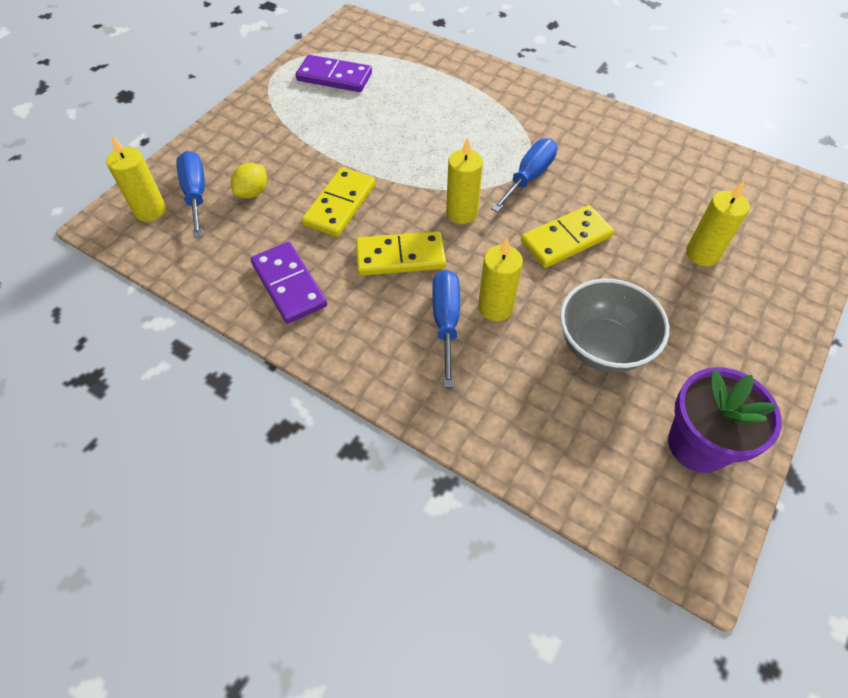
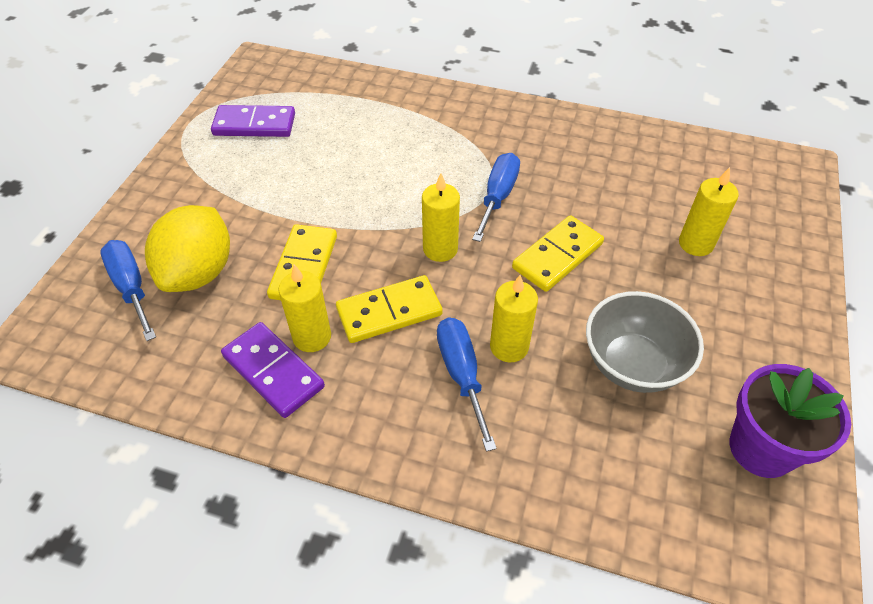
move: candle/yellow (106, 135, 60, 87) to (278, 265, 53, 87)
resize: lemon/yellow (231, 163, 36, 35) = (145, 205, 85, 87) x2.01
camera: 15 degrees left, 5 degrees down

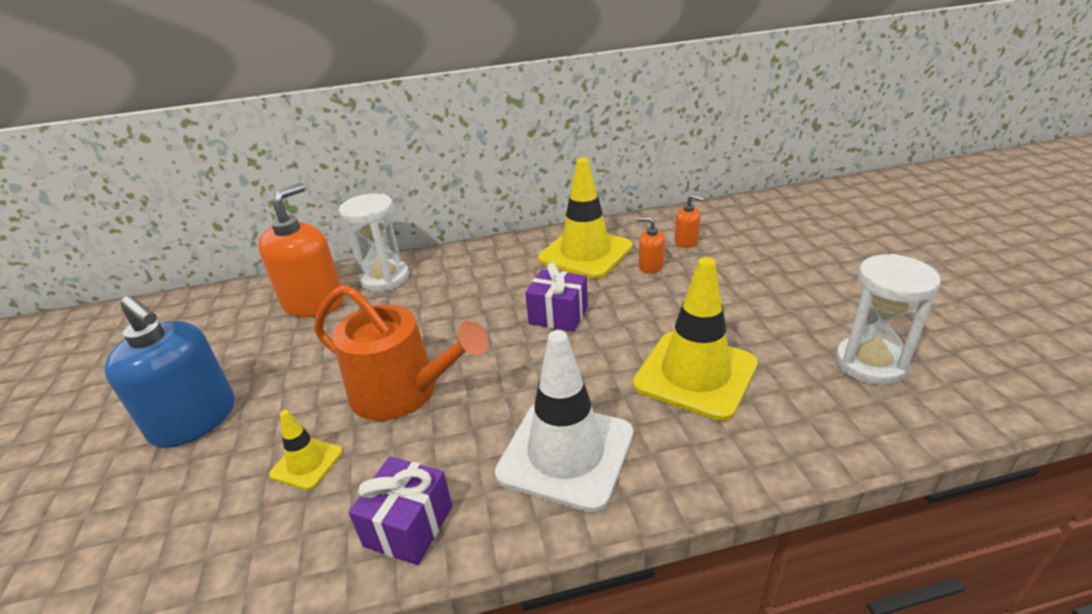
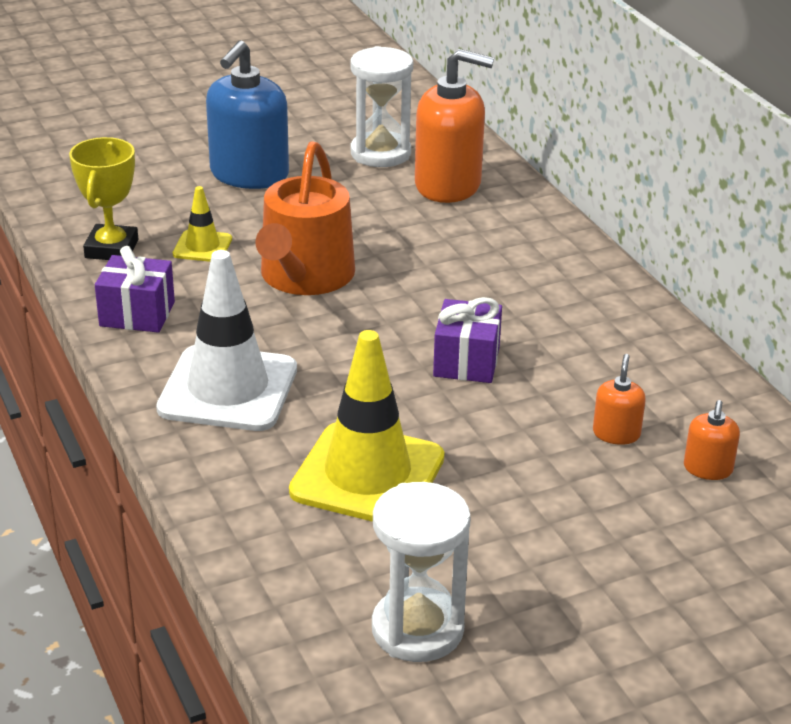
delete: traffic cone/yellow (538, 157, 95, 122)
insert: trophy/yellow (69, 137, 69, 123)
move: hourglass/white (339, 193, 70, 99) to (351, 46, 62, 121)
camera: 75 degrees right, 0 degrees up

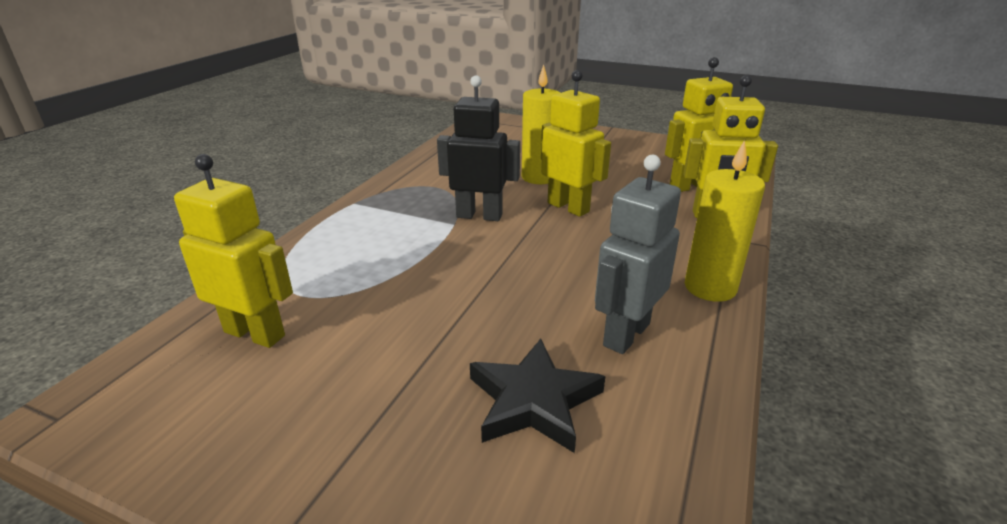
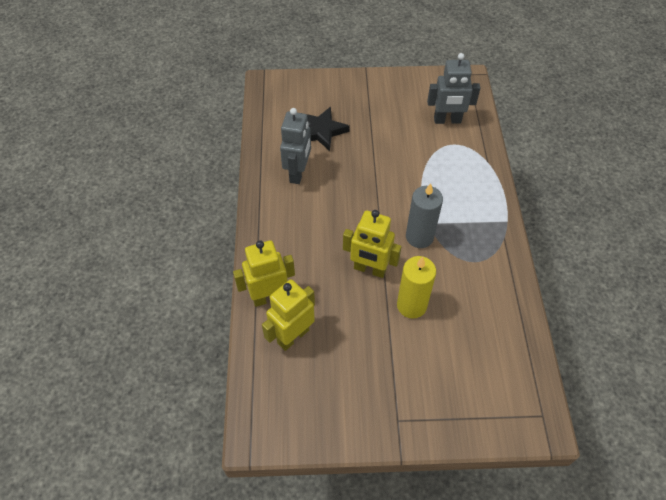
delete: candle/yellow (685, 140, 80, 162)
replace: robot/black (437, 75, 83, 146) to candle/grey (406, 183, 37, 65)
recolor: robot/yellow (174, 154, 119, 194) to robot/grey (427, 53, 53, 71)
camera: 155 degrees right, 25 degrees up

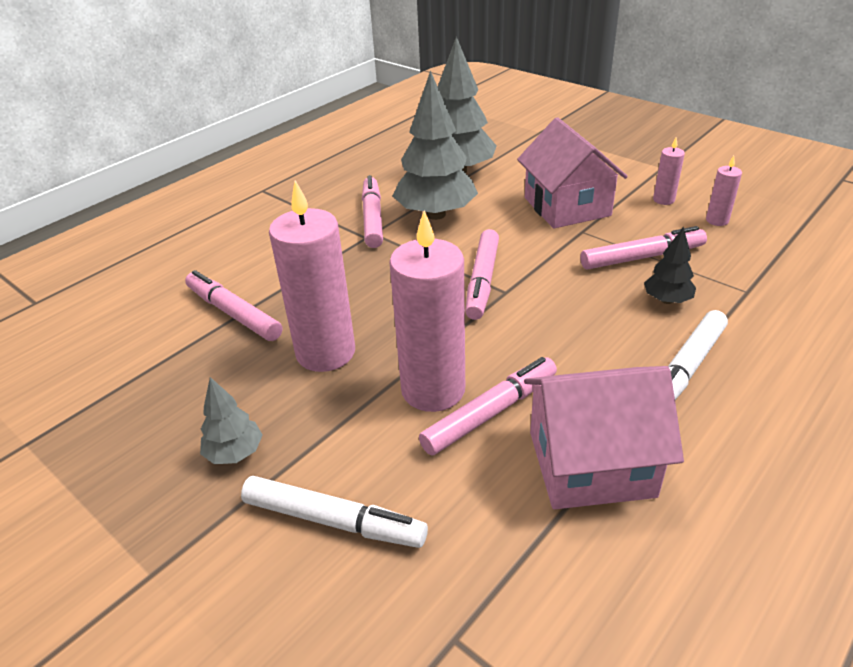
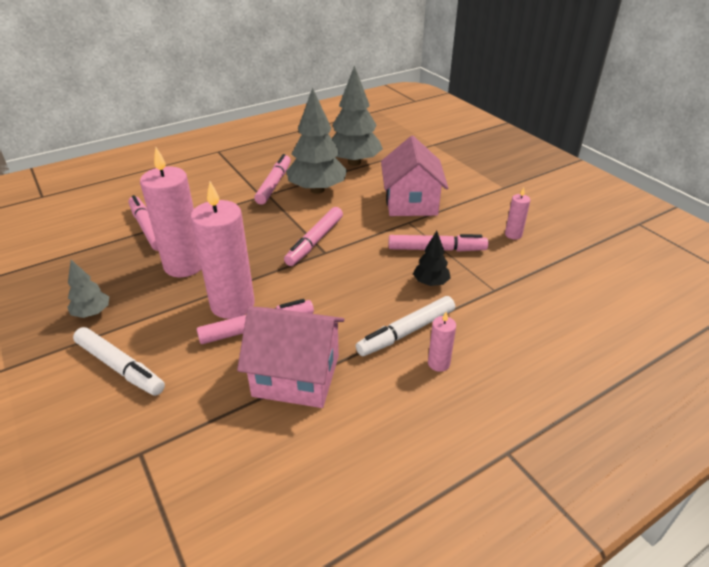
move: candle/pink (653, 138, 32, 67) to (428, 312, 28, 60)
camera: 15 degrees right, 0 degrees up

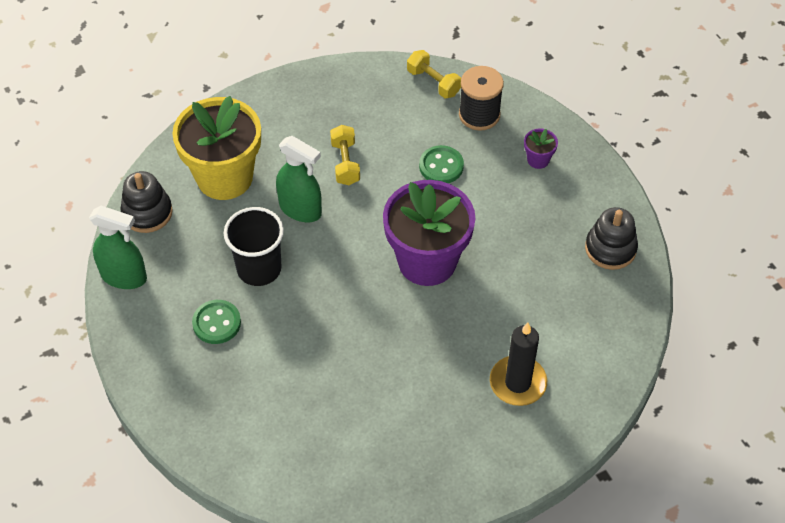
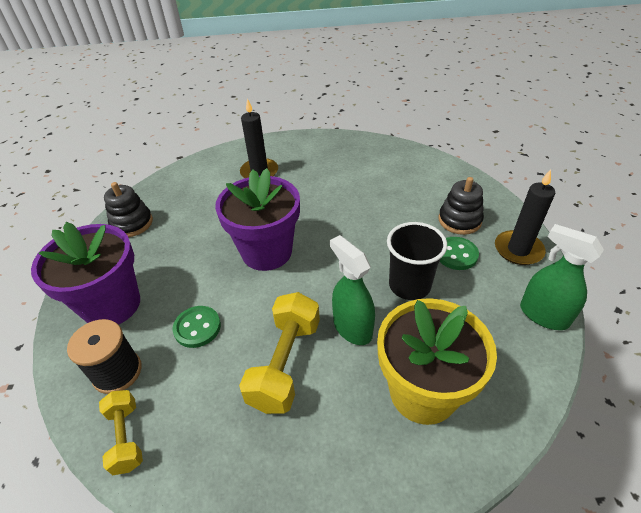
insert: candle/black (495, 170, 60, 95)
move: stacking toy/black (120, 171, 53, 62) to (439, 177, 45, 58)
resize: dumbbell/yellow (330, 125, 30, 60) = (239, 292, 81, 122) x1.67; flower pot/purple (524, 128, 34, 41) = (31, 222, 109, 103) x2.50
camera: 155 degrees left, 10 degrees down

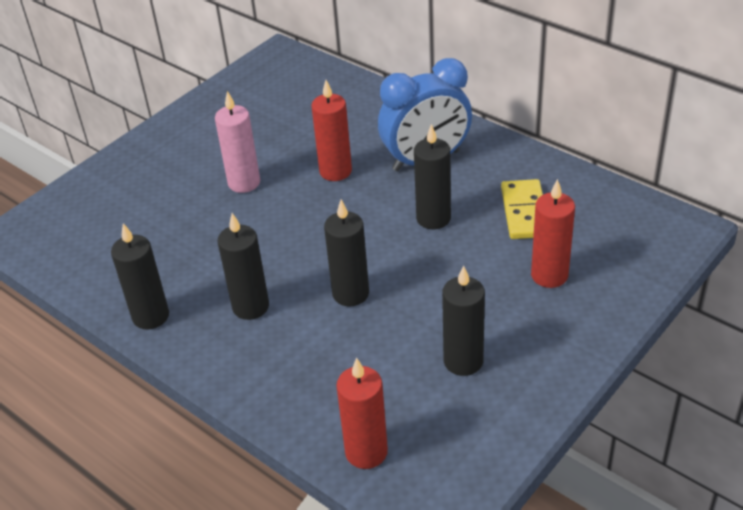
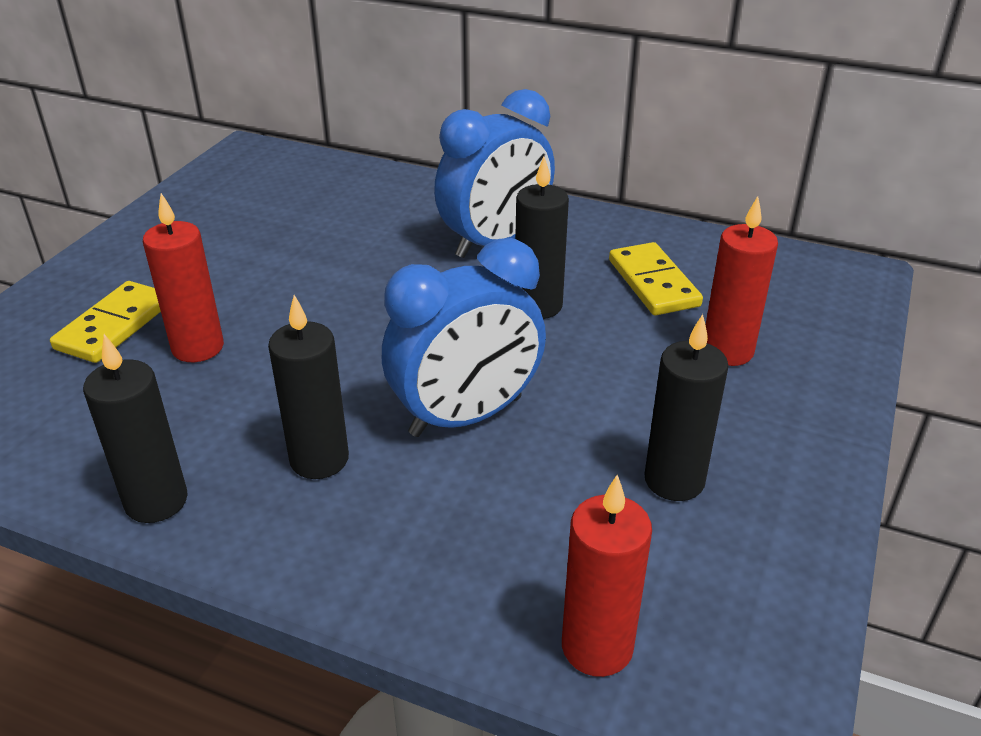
delete: candle/pink (215, 91, 45, 102)
insert: domino/yellow (50, 281, 111, 82)
move: candle/red (311, 80, 41, 101) to (143, 193, 81, 169)
replace: candle/black (324, 200, 45, 107) to clock/blue (382, 238, 164, 199)
camera: 20 degrees left, 5 degrees down

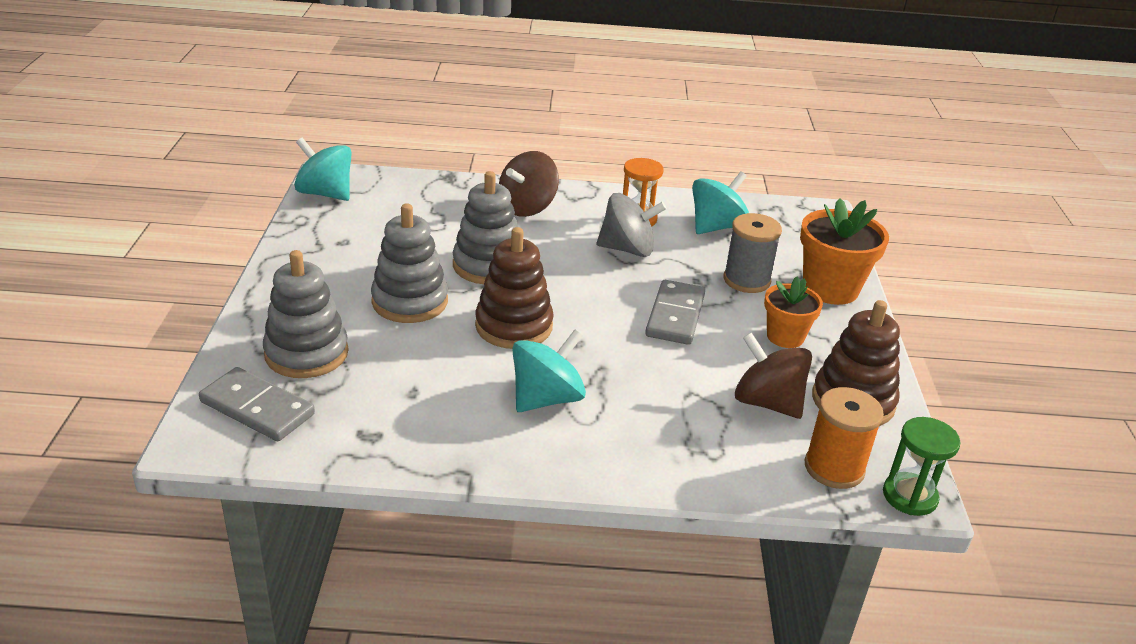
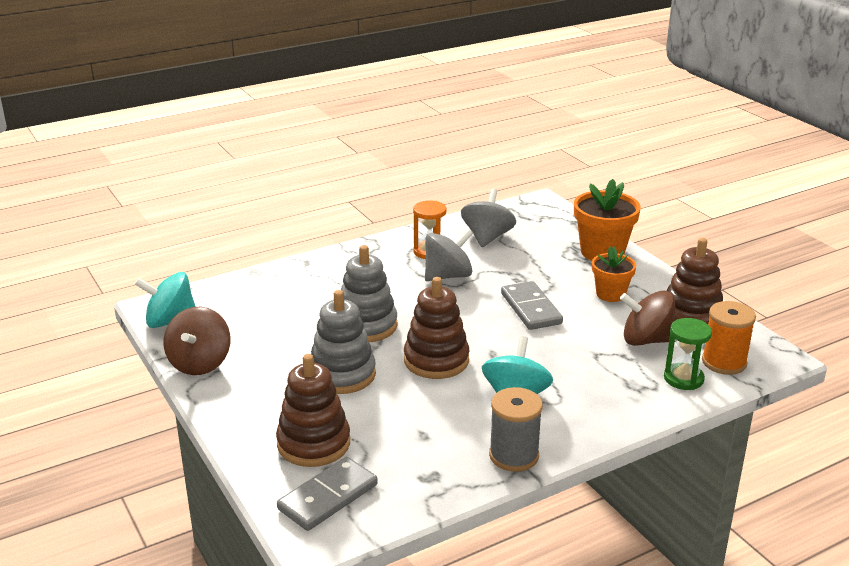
move: spinning top/brown (499, 151, 60, 66) to (164, 307, 66, 68); spool/grey (724, 213, 58, 80) to (489, 387, 54, 85); hourglass/green (883, 417, 78, 99) to (664, 318, 48, 72)
recolor: stacking toy/grey (263, 250, 86, 128) to stacking toy/brown (276, 354, 74, 113); spinning top/turquoise (692, 171, 57, 63) to spinning top/grey (461, 189, 55, 58)
rotate: domino/grey (199, 367, 116, 74) = (277, 457, 101, 74) 45 degrees counterclockwise
camera: 30 degrees left, 5 degrees down

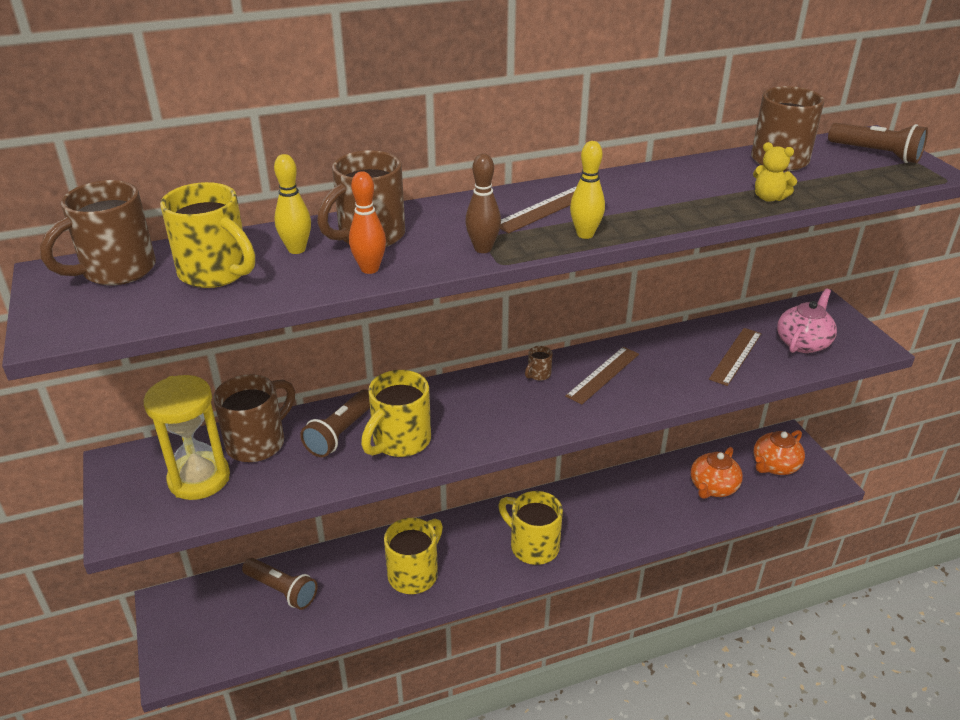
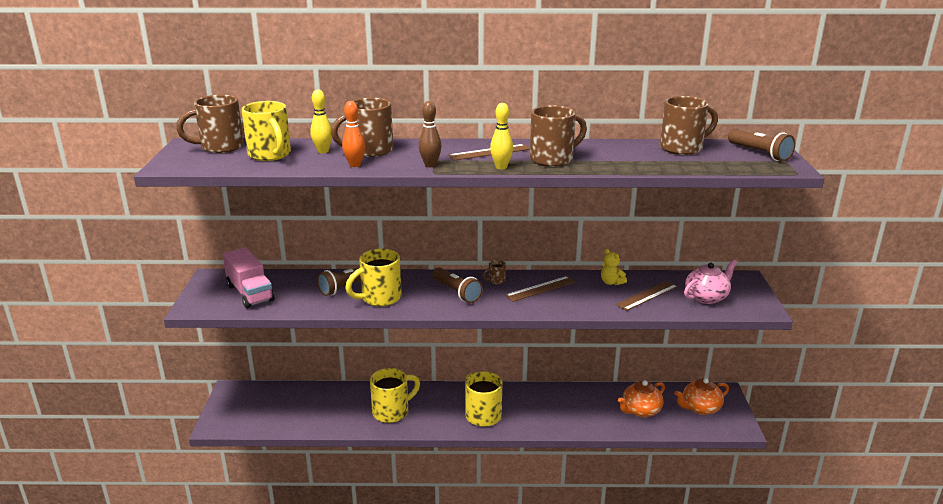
move: mug/brown (213, 374, 82, 88) to (530, 105, 57, 62); flashlight/brown (242, 558, 76, 52) to (432, 268, 51, 35); teddy bear/yellow (753, 142, 44, 60) to (601, 249, 26, 36)
replace: hourglass/yellow (143, 375, 87, 125) to truck/pink (222, 247, 53, 62)
camera: 20 degrees right, 10 degrees down

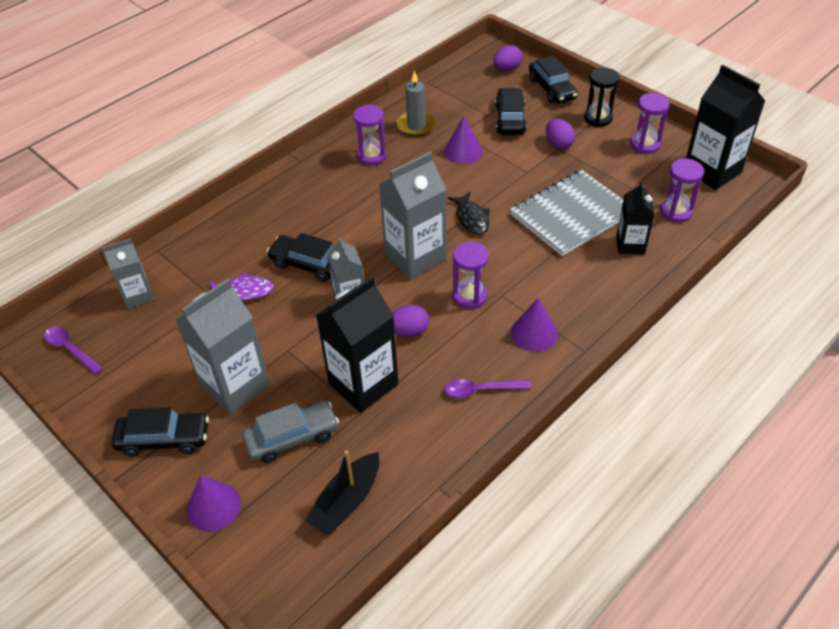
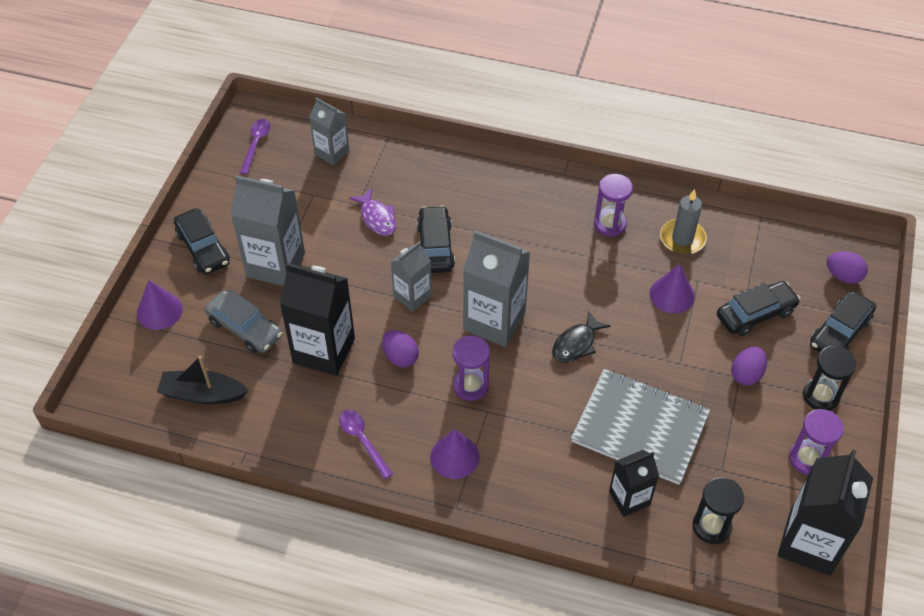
recolor: hourglass/purple (660, 159, 44, 64) to hourglass/black (692, 477, 52, 67)
camera: 60 degrees right, 5 degrees up

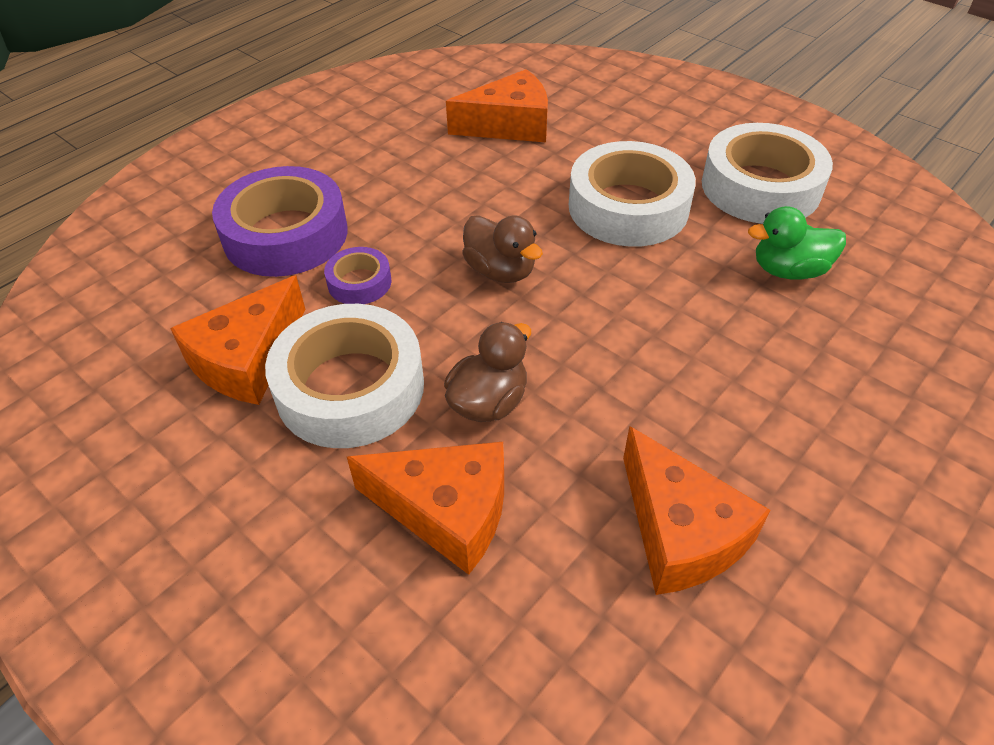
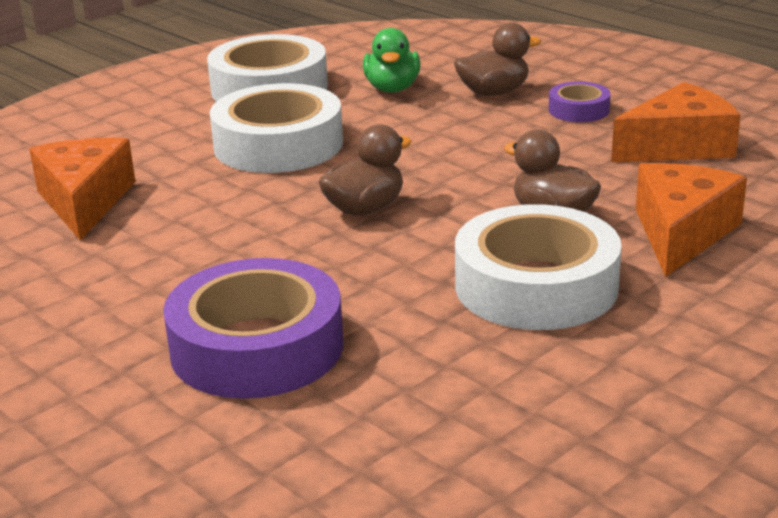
delete: cheese/orange (170, 275, 136, 130)
insert: duck/brown (454, 23, 87, 73)
move: tape/purple (324, 247, 67, 57) to (549, 81, 61, 41)
camera: 85 degrees left, 20 degrees down

